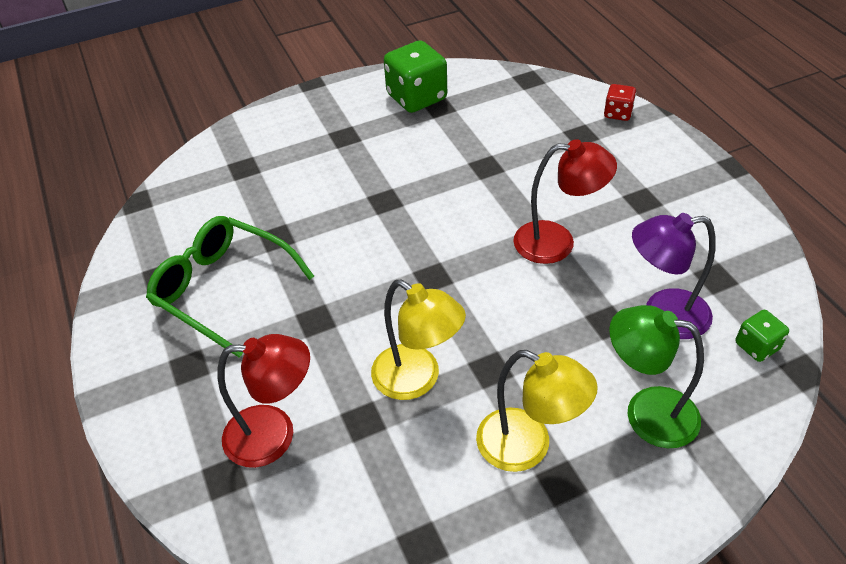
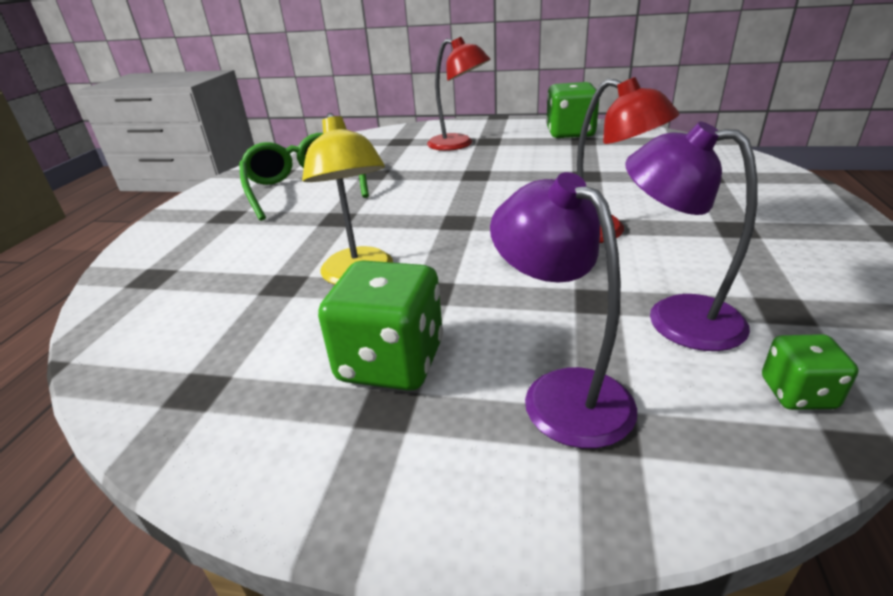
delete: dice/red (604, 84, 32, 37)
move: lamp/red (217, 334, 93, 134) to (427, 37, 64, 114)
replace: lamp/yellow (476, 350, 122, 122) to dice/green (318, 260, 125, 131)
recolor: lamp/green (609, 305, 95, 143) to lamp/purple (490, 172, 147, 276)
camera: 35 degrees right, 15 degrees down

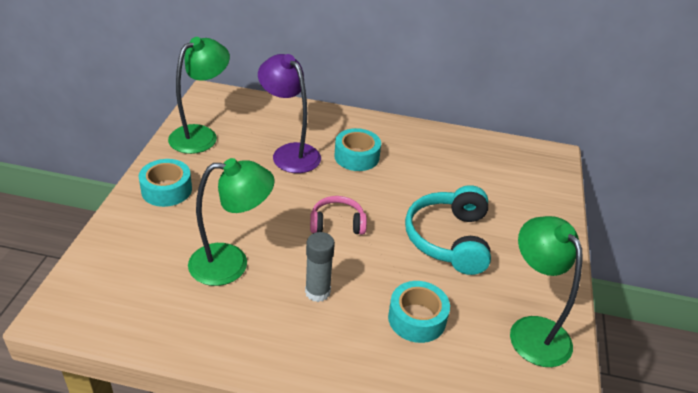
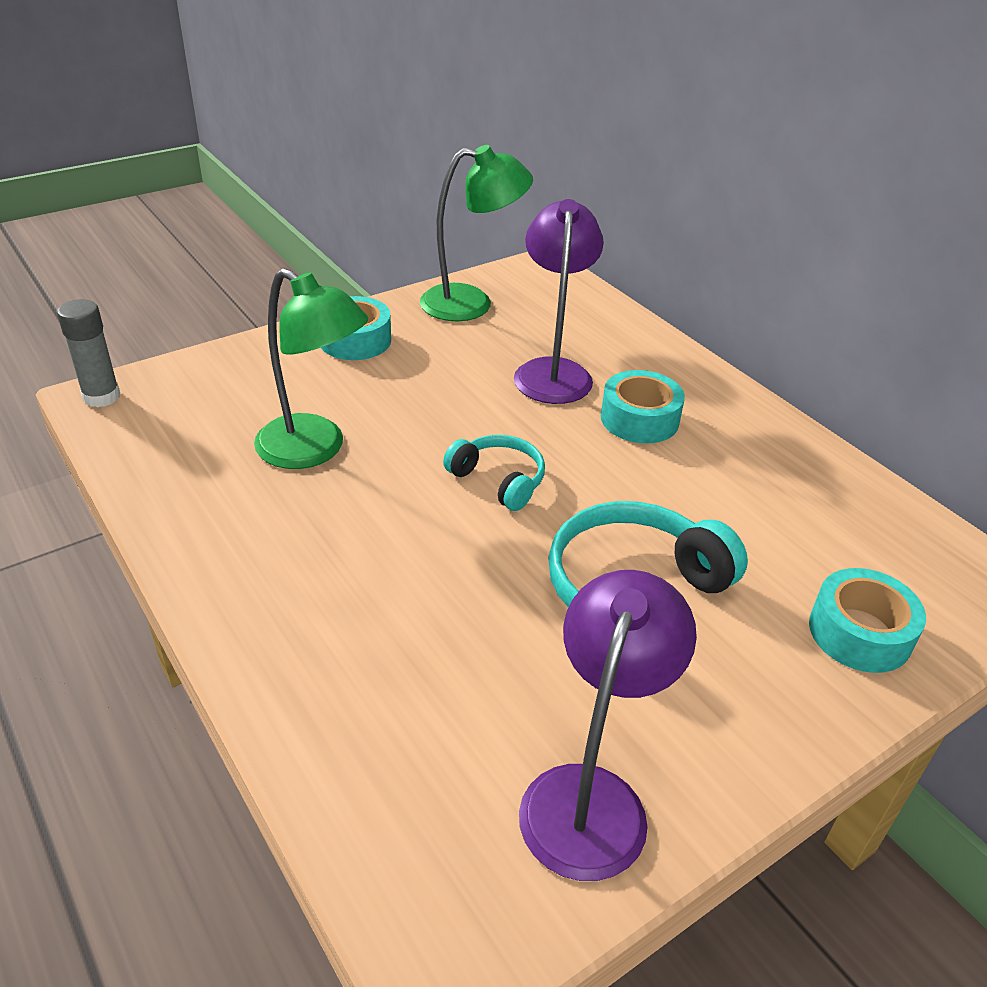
move: glue stick/grey (305, 232, 30, 70) to (57, 299, 63, 108); tape/turquoise (388, 281, 62, 62) to (809, 568, 117, 105)
recolor: headphones/pink (310, 196, 57, 39) to headphones/turquoise (443, 435, 102, 76); lamp/green (510, 216, 72, 151) to lamp/purple (519, 570, 178, 311)
camera: 45 degrees right, 0 degrees up

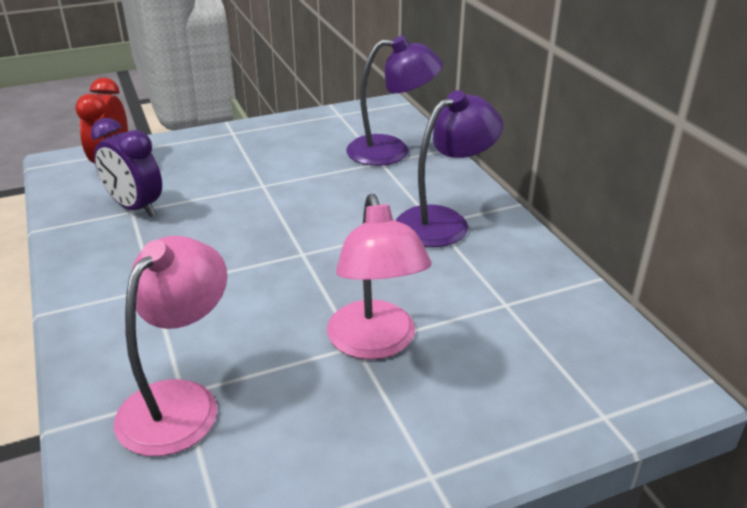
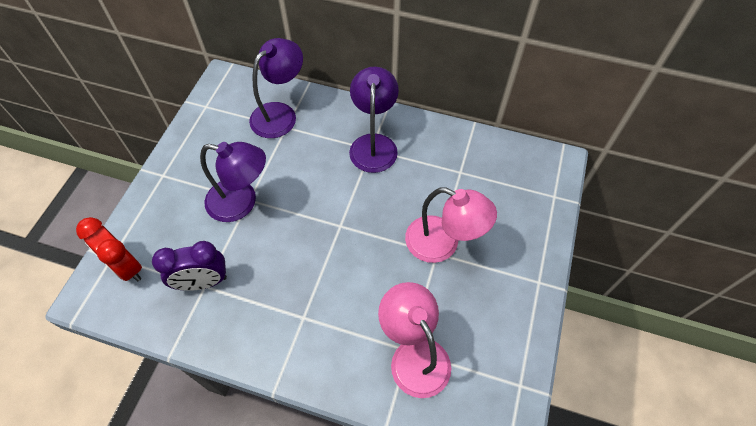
insert: lamp/purple (200, 142, 66, 80)
camera: 50 degrees left, 25 degrees up

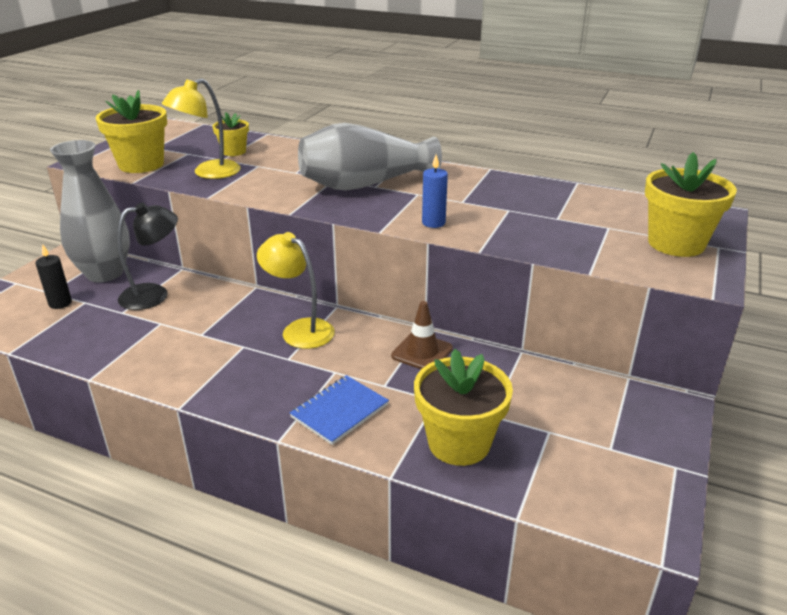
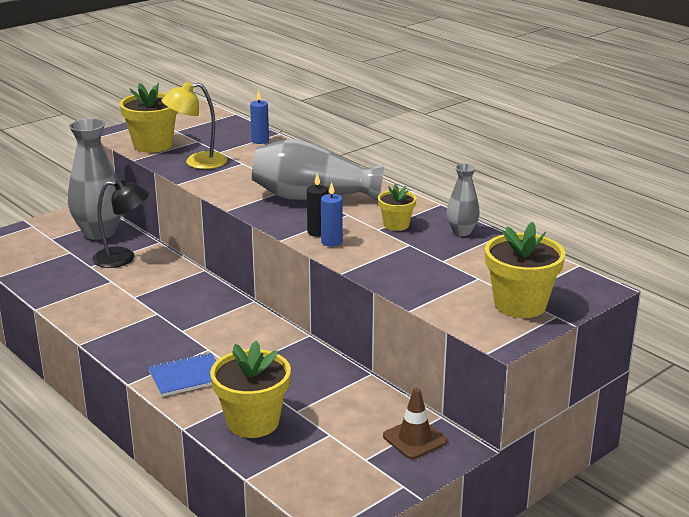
delete: lamp/yellow (257, 232, 78, 117)
insert: candle/blue (250, 89, 19, 55); vase/grey (447, 164, 33, 72)
move: candle/black (35, 244, 37, 65) to (307, 173, 21, 64); flower pot/yellow (212, 112, 37, 44) to (378, 184, 38, 47); traffic cone/brown (391, 301, 62, 68) to (383, 388, 64, 71)
camera: 25 degrees right, 5 degrees down

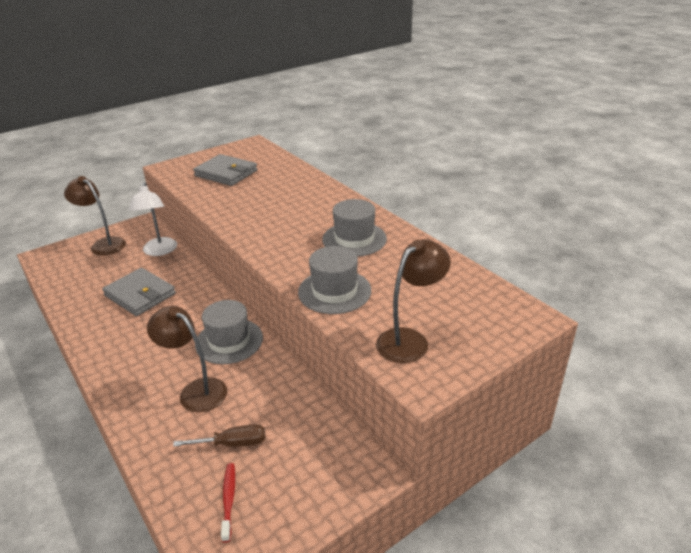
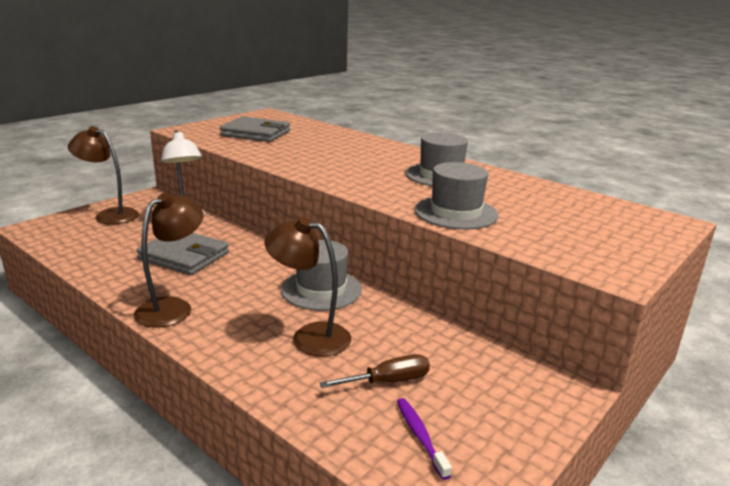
move: lamp/brown (376, 239, 75, 124) to (134, 193, 70, 134)
recolor: toothbrush/red (221, 463, 14, 80) to toothbrush/purple (397, 398, 55, 82)
camera: 15 degrees left, 10 degrees down

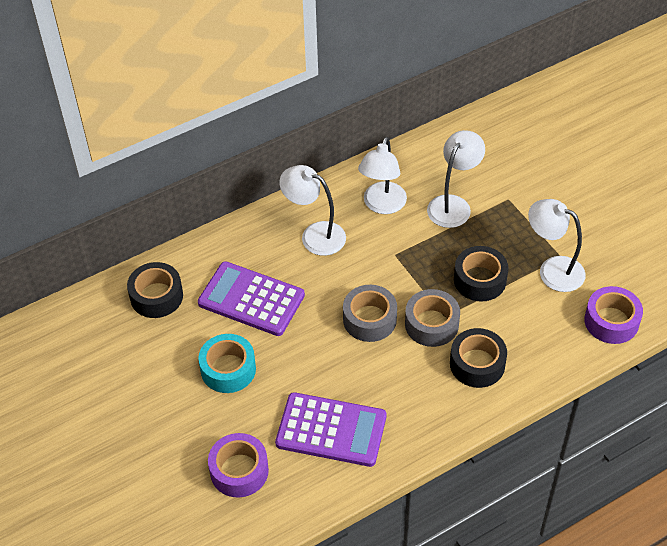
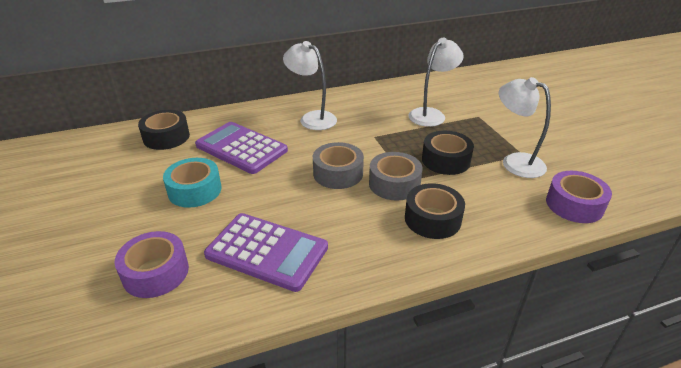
delete: lamp/white (358, 137, 49, 77)
camera: 10 degrees right, 15 degrees down

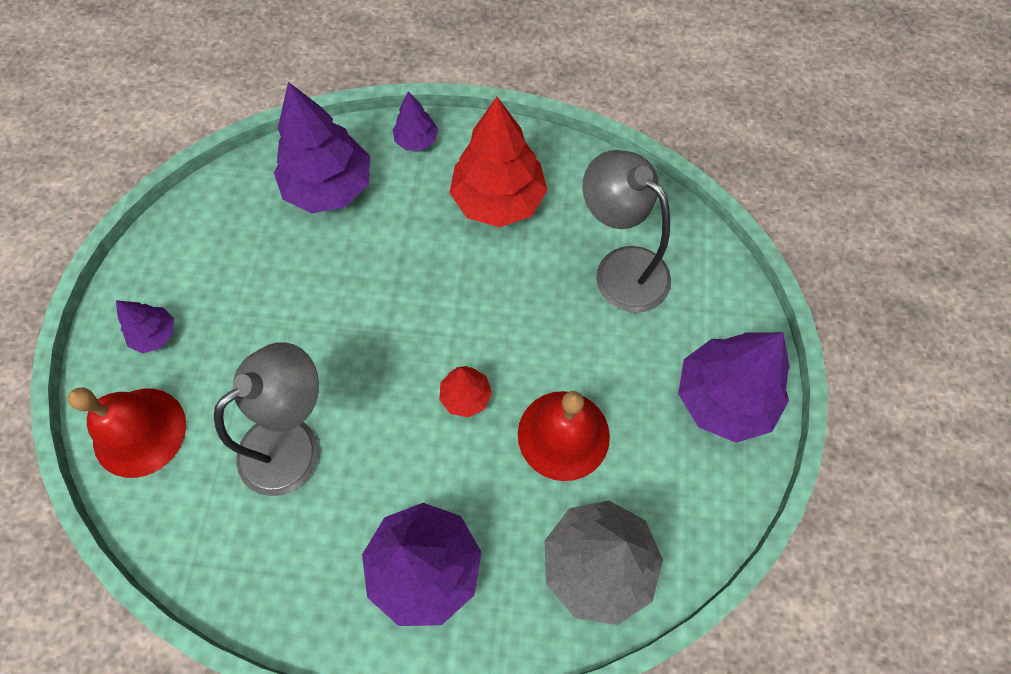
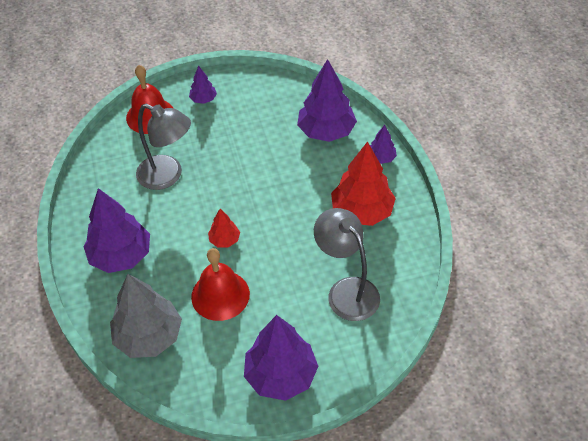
rotate: lamp/grey (582, 150, 89, 163) = (314, 208, 66, 113) 60 degrees counterclockwise
camera: 70 degrees right, 15 degrees down

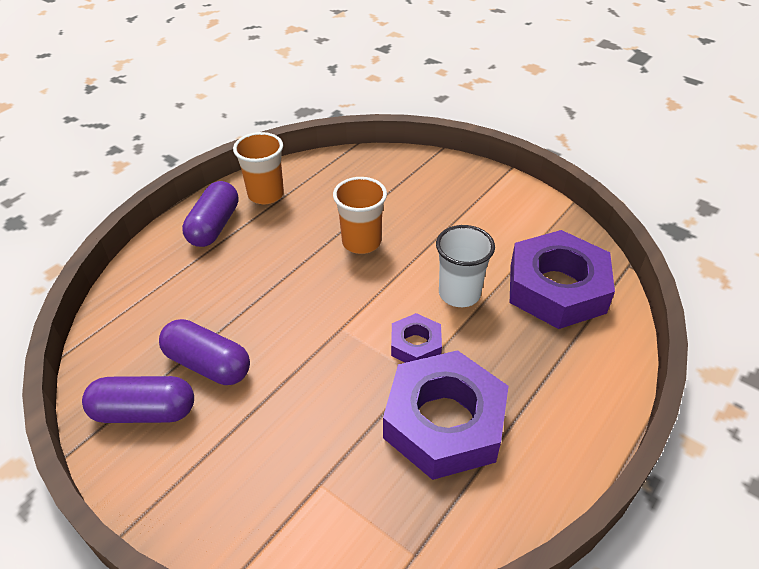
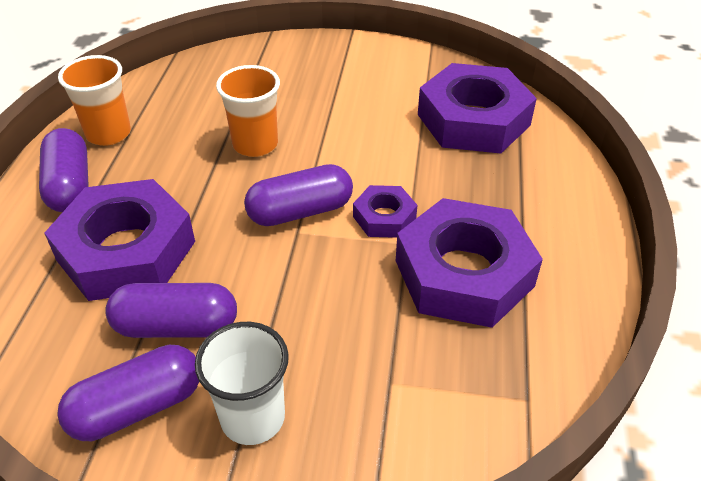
insert: nut/purple (44, 179, 151, 122); capsule/purple (244, 164, 109, 62)
move: cup/white (436, 225, 59, 82) to (195, 322, 94, 123)
camera: 30 degrees left, 0 degrees up

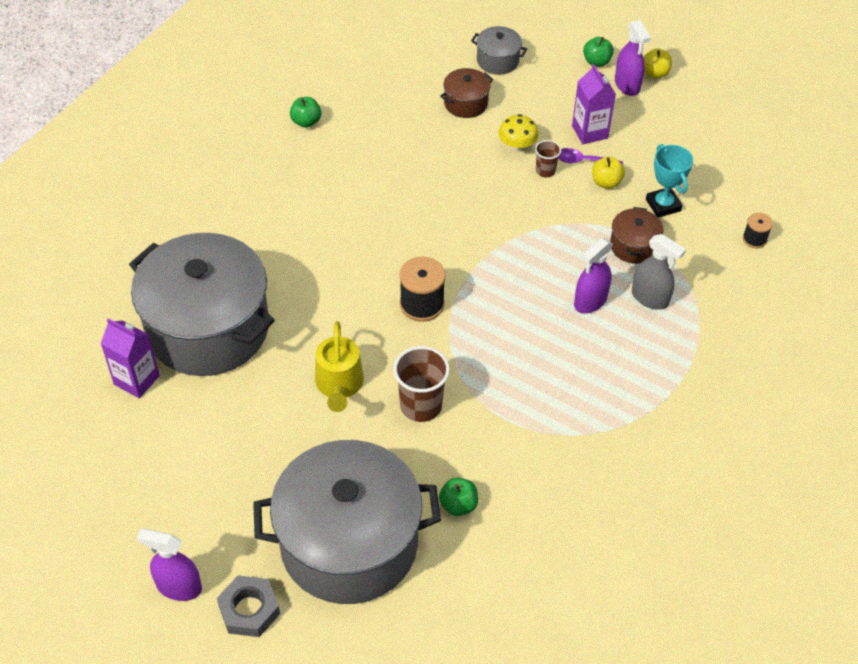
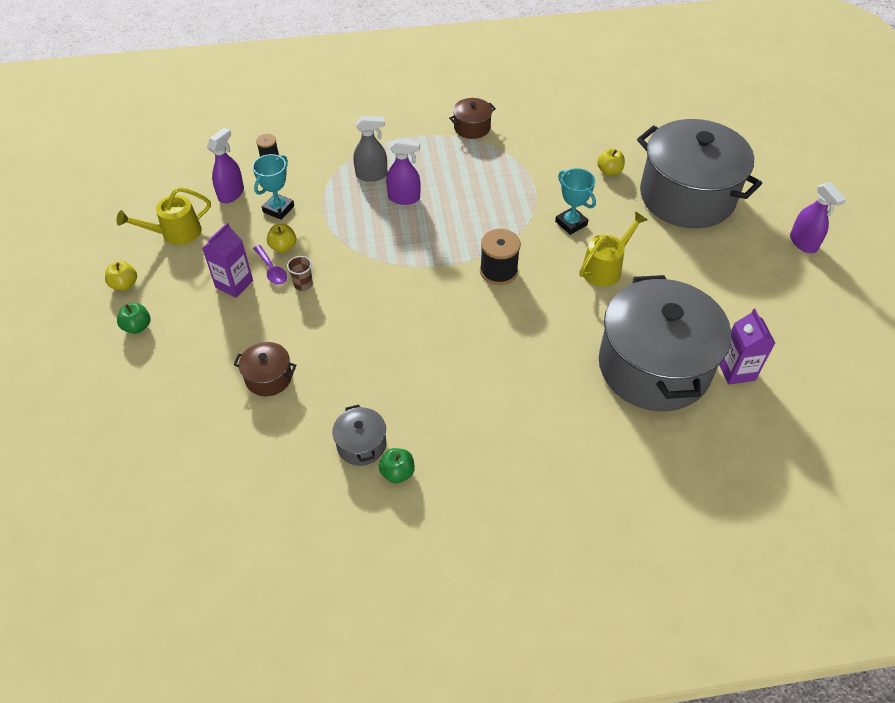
delete: nut/grey (217, 575, 63, 62); mushroom/yellow (499, 114, 39, 38)
insert: watering can/yellow (116, 187, 95, 58)
move: pot/grey (471, 26, 56, 49) to (332, 404, 54, 62); pot/brown (610, 207, 53, 57) to (449, 98, 47, 41); spray bottle/purple (615, 20, 36, 76) to (207, 128, 37, 75)
replace: cup/brown (393, 346, 57, 76) to trophy/turquoise (555, 168, 41, 67)
recolor: apple/green (439, 478, 39, 38) to apple/yellow (597, 149, 28, 27)
rotate: spray bottle/grey (632, 234, 54, 76) = (353, 116, 34, 66) 90 degrees clockwise
camera: 130 degrees left, 0 degrees up

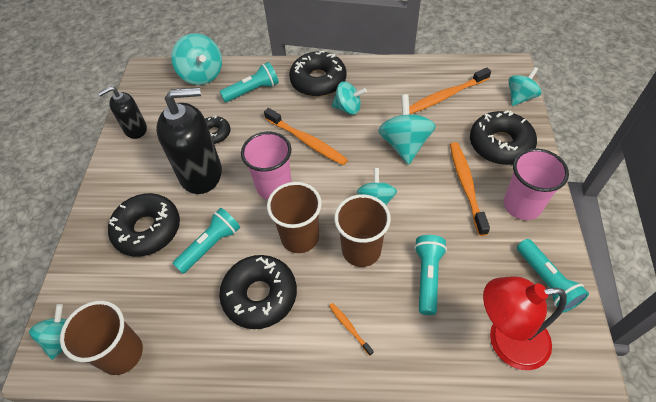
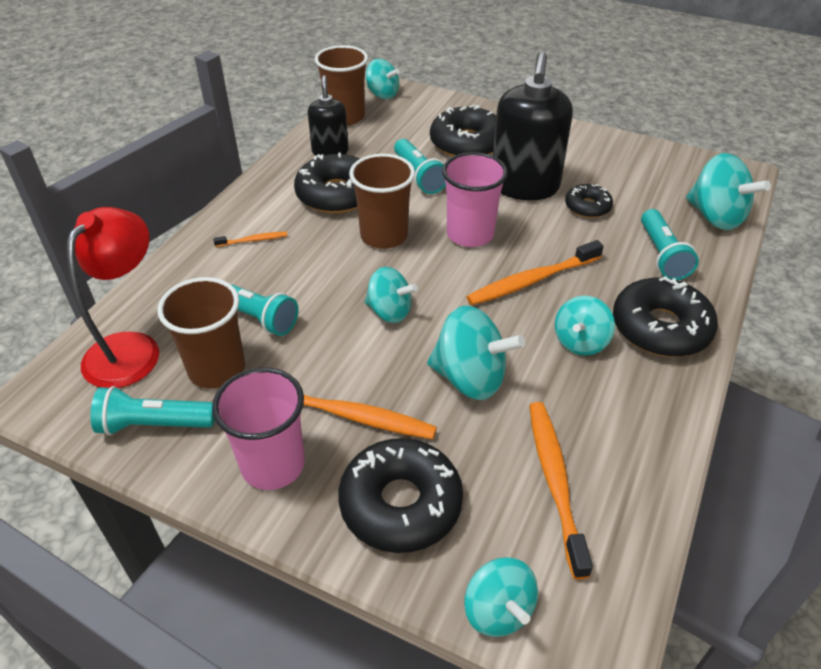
move: soap dispenser/black (98, 86, 49, 53) to (308, 75, 41, 81); cup/brown (334, 194, 57, 73) to (158, 277, 87, 112)
rotate: spinning top/turquoise (171, 33, 51, 52) = (686, 153, 85, 77) 120 degrees counterclockwise
camera: 110 degrees right, 10 degrees down

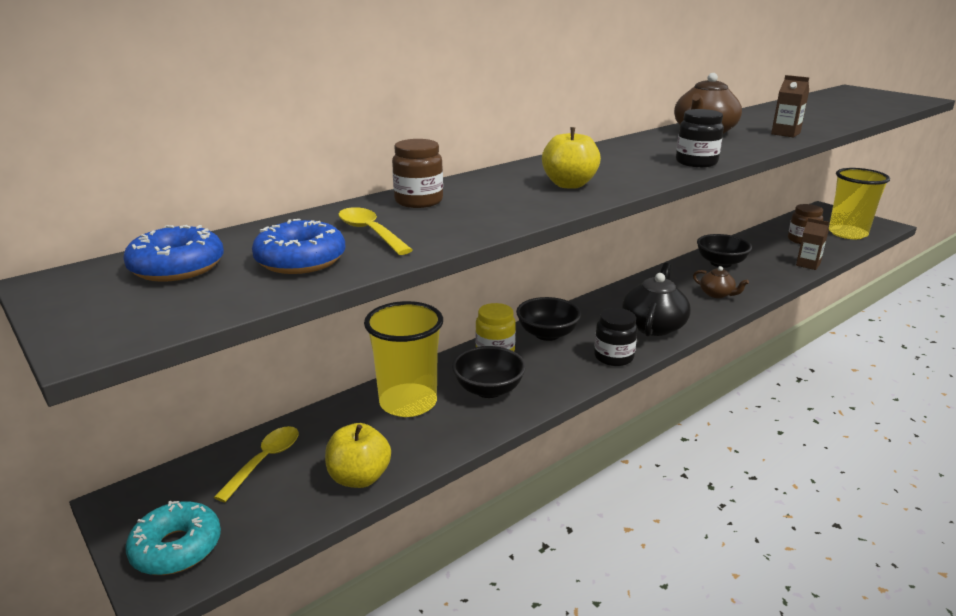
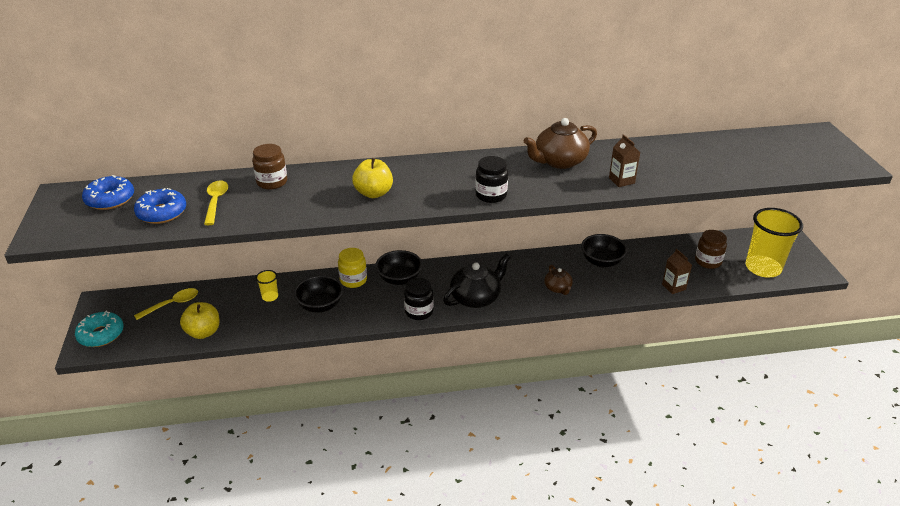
resize: cup/yellow (364, 301, 79, 116) = (256, 270, 22, 32) x0.44
camera: 30 degrees right, 10 degrees up

